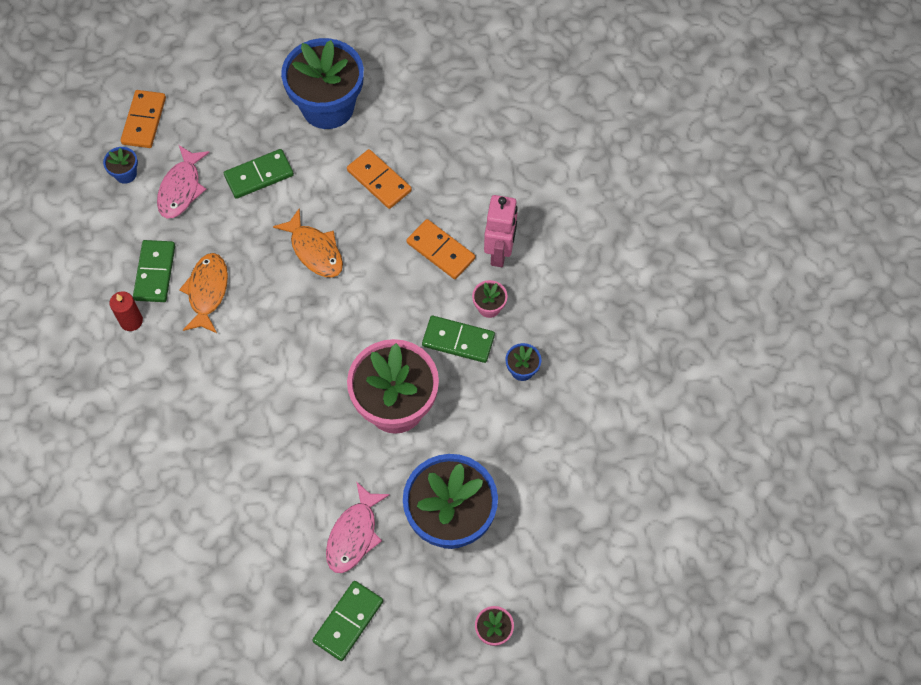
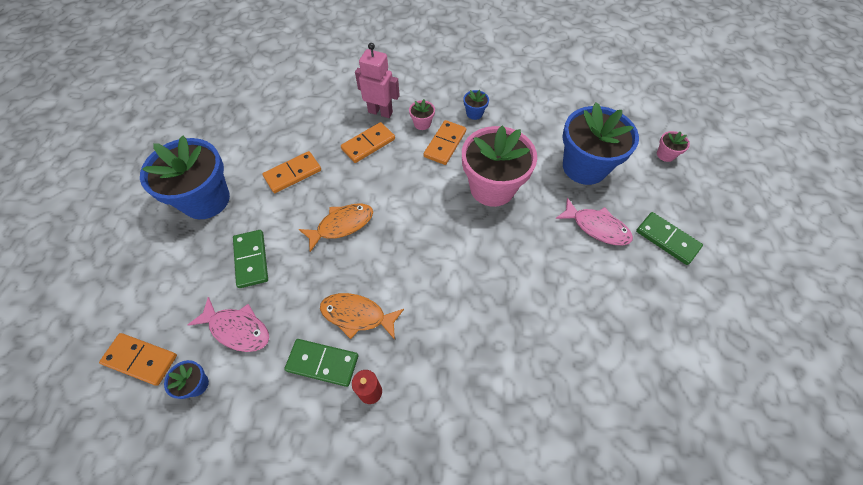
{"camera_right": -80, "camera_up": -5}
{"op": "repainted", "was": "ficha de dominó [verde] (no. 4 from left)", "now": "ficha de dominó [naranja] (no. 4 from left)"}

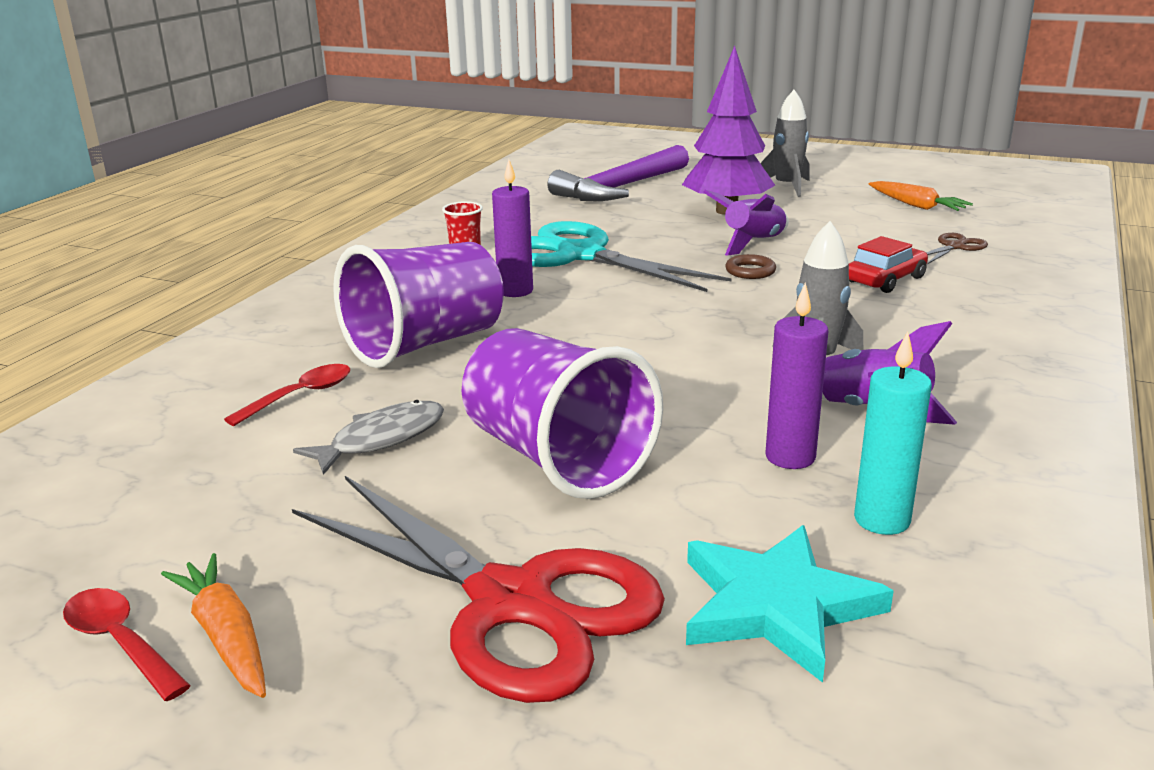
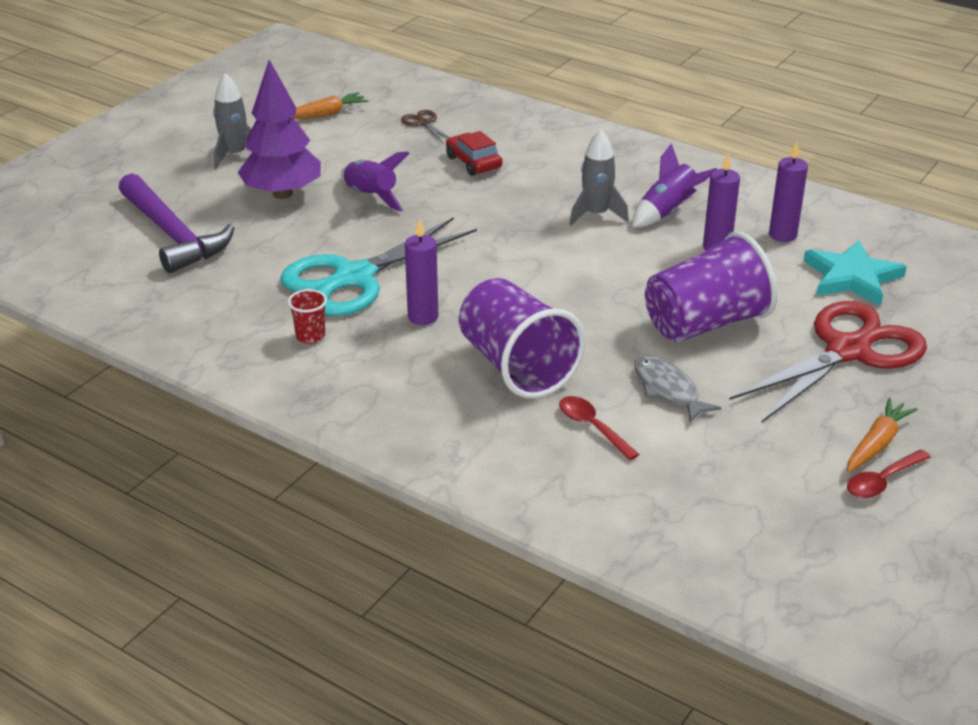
{"camera_right": -80, "camera_up": 10}
{"op": "gone", "was": "anillo [marrón]"}
{"op": "repainted", "was": "vela [turquesa]", "now": "vela [morado] (no. 3 from left)"}
{"op": "rotated", "was": "zanahoria [naranja] (no. 1 from left in the first image)", "clockwise": 150}

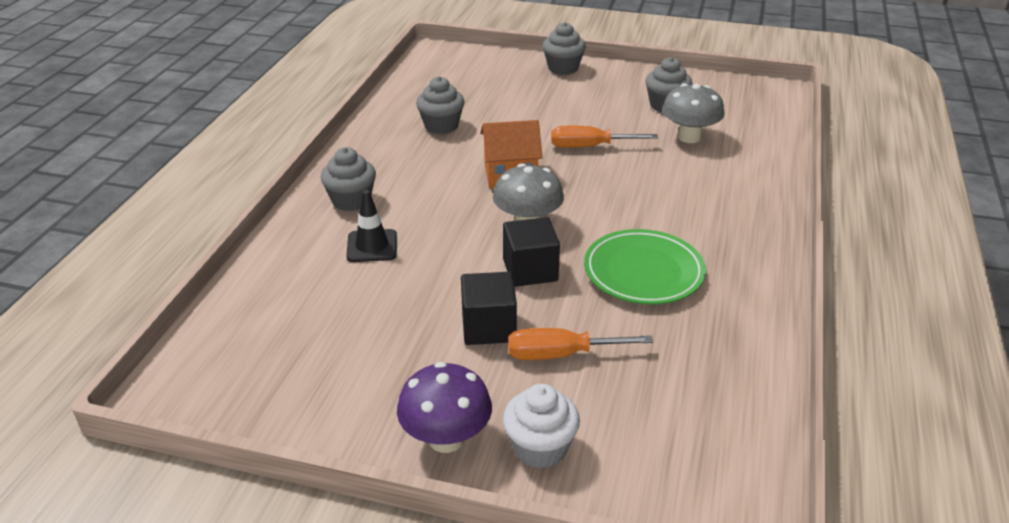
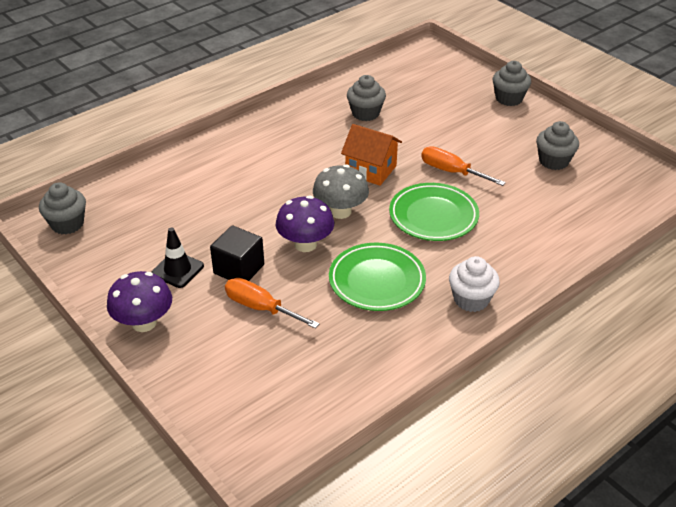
{"camera_right": 35, "camera_up": 5}
{"op": "gone", "was": "seta [gris] (no. 2 from left)"}
{"op": "shifted", "was": "magdalena [gris] (no. 1 from left)"}
{"op": "shifted", "was": "cono de tráfico [negro]"}
{"op": "swapped", "was": "cubo [negro] (no. 2 from left)", "now": "seta [morado] (no. 2 from left)"}
{"op": "shifted", "was": "magdalena [blanco]"}
{"op": "new", "now": "plato [verde] (no. 2 from left)"}

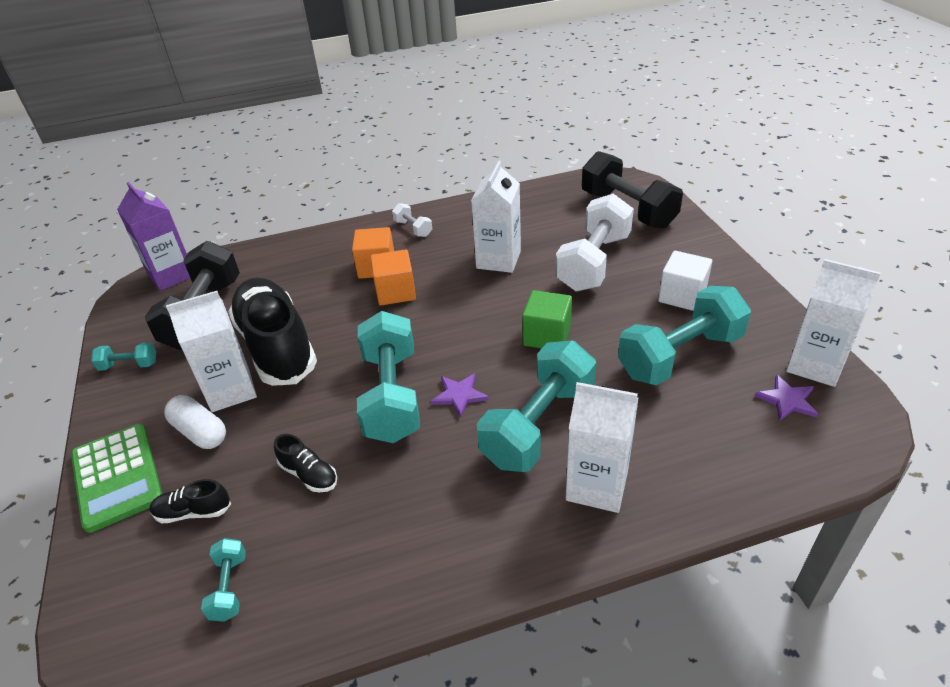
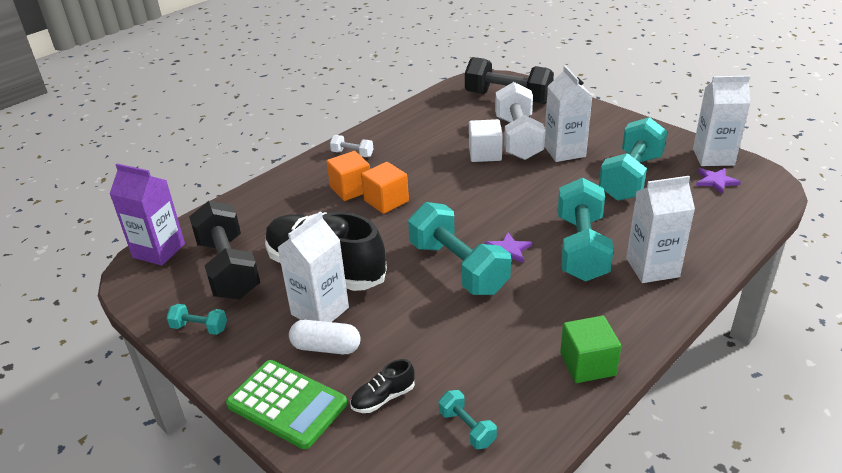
{"camera_right": -30, "camera_up": -5}
{"op": "shifted", "was": "cartón de leche [blanco] (no. 2 from left)"}
{"op": "shifted", "was": "cubo [blanco]"}
{"op": "shifted", "was": "cubo [verde]"}
{"op": "rotated", "was": "mancuerna [turquesa] (no. 1 from left)", "clockwise": 45}
{"op": "gone", "was": "zapato [negro] (no. 3 from left)"}

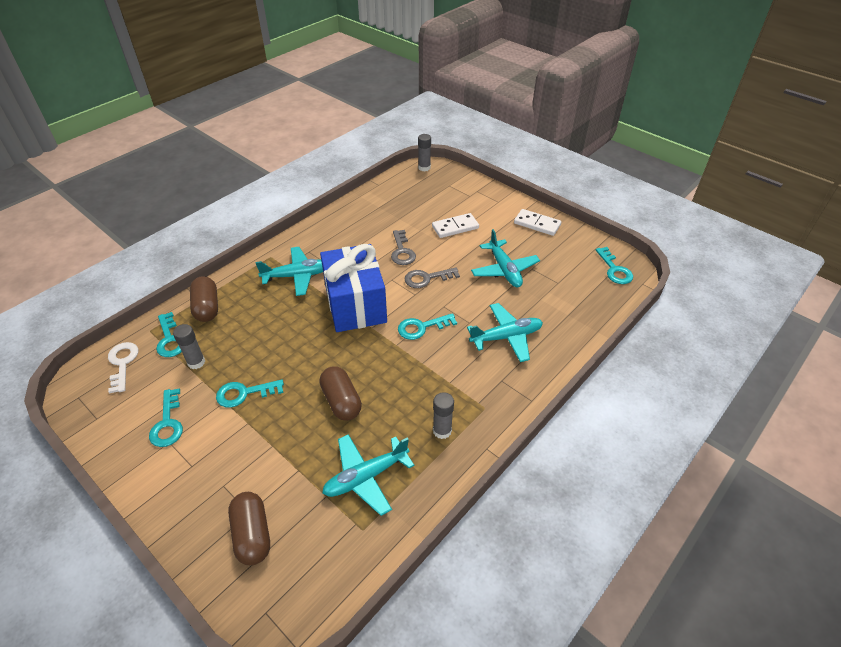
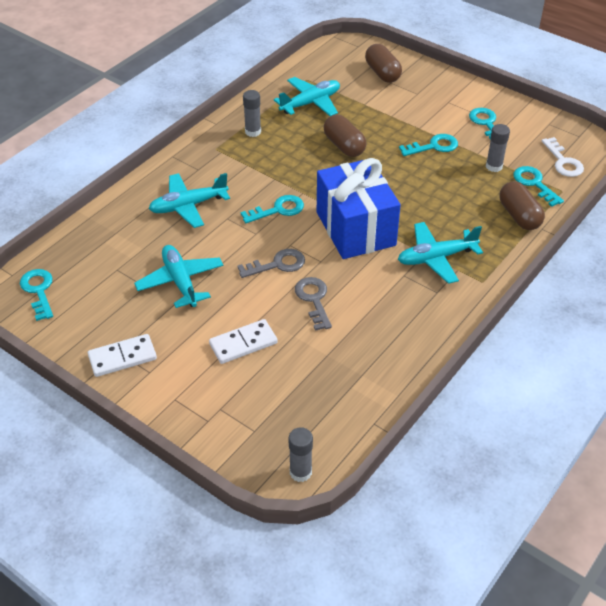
{"camera_right": 175, "camera_up": 0}
{"op": "rotated", "was": "ficha de dominó [blanco] (no. 2 from left in the first image)", "clockwise": -45}

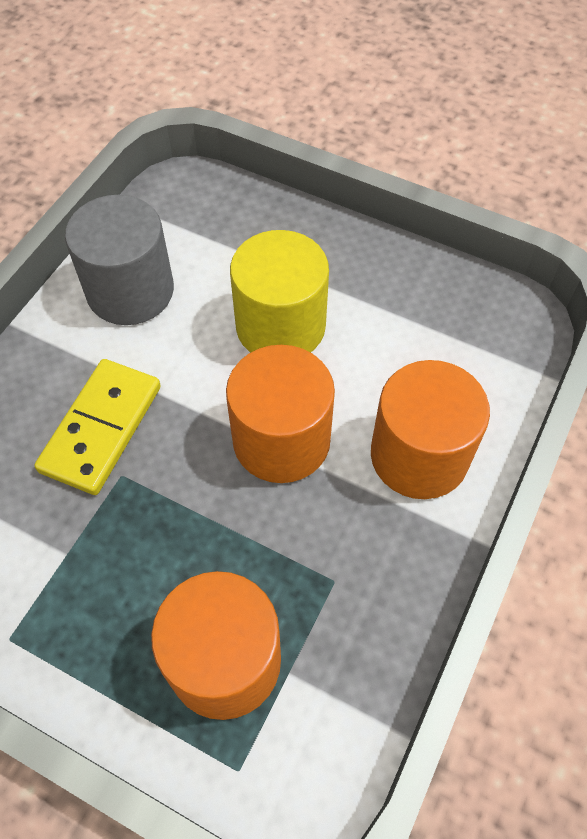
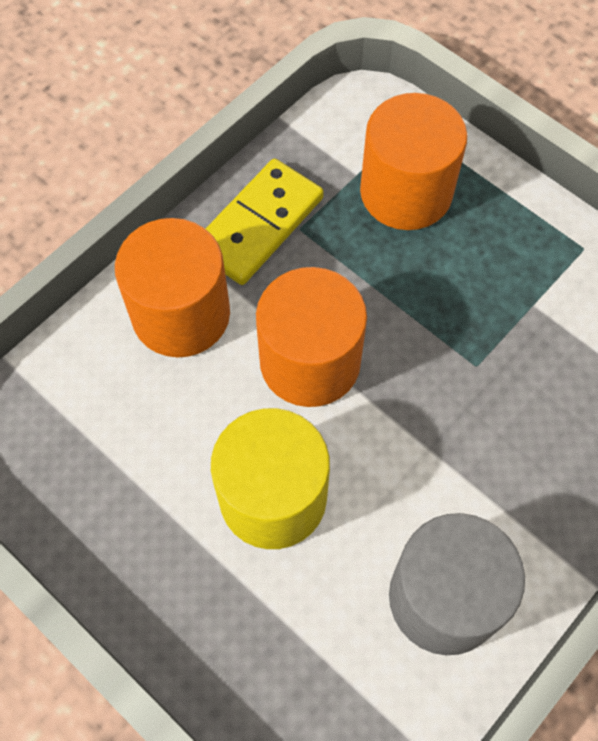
{"camera_right": -165, "camera_up": 5}
{"op": "shifted", "was": "ficha de dominó [amarillo]"}

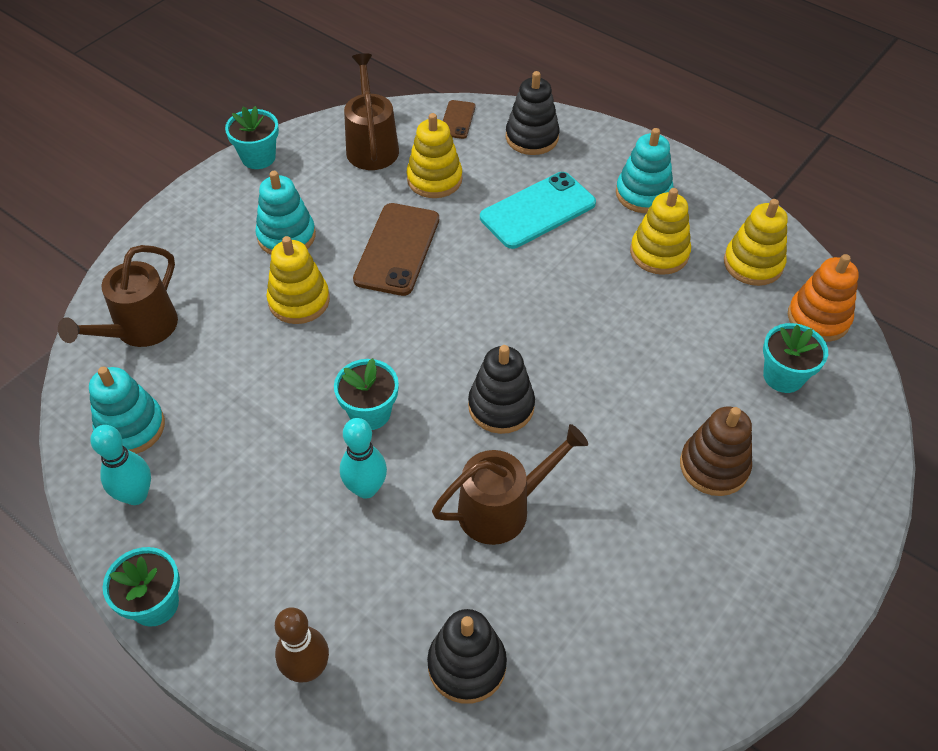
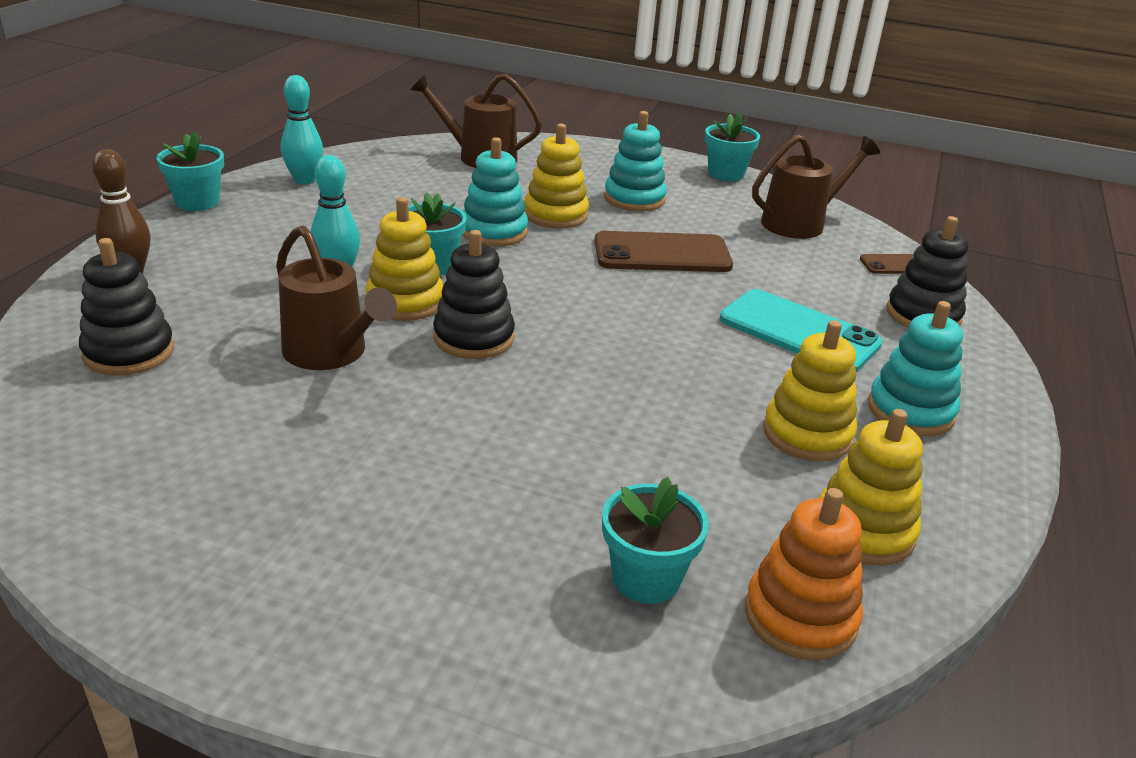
{"camera_right": 70, "camera_up": -20}
{"op": "shifted", "was": "juguete apilable [amarillo] (no. 2 from left in the first image)", "now": "juguete apilable [amarillo] (no. 1 from left)"}
{"op": "shifted", "was": "juguete apilable [turquesa] (no. 1 from left)"}
{"op": "gone", "was": "juguete apilable [marrón]"}

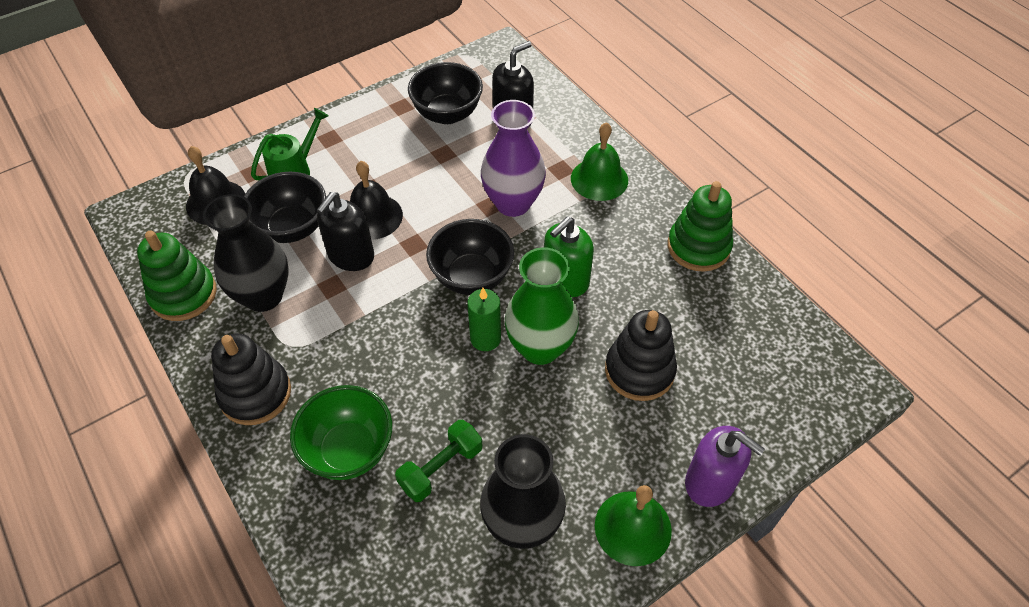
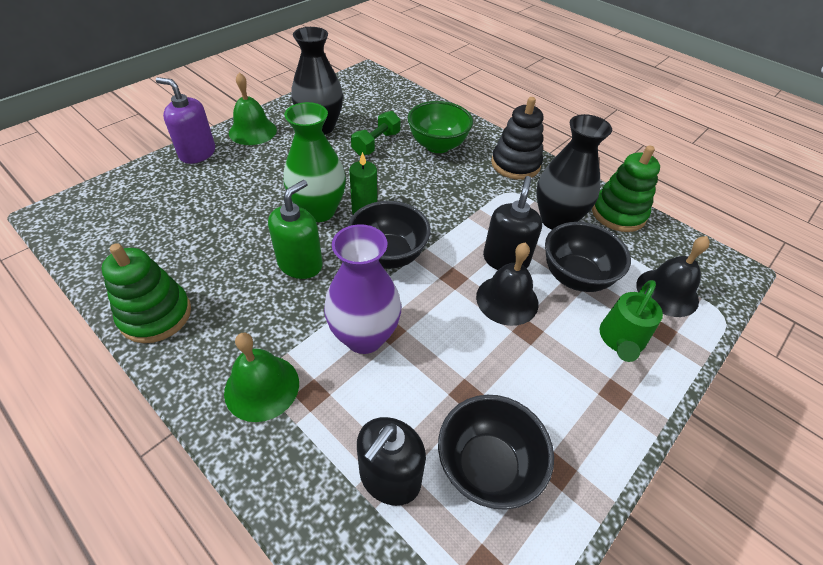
{"camera_right": 165, "camera_up": -5}
{"op": "gone", "was": "juguete apilable [negro] (no. 2 from left)"}

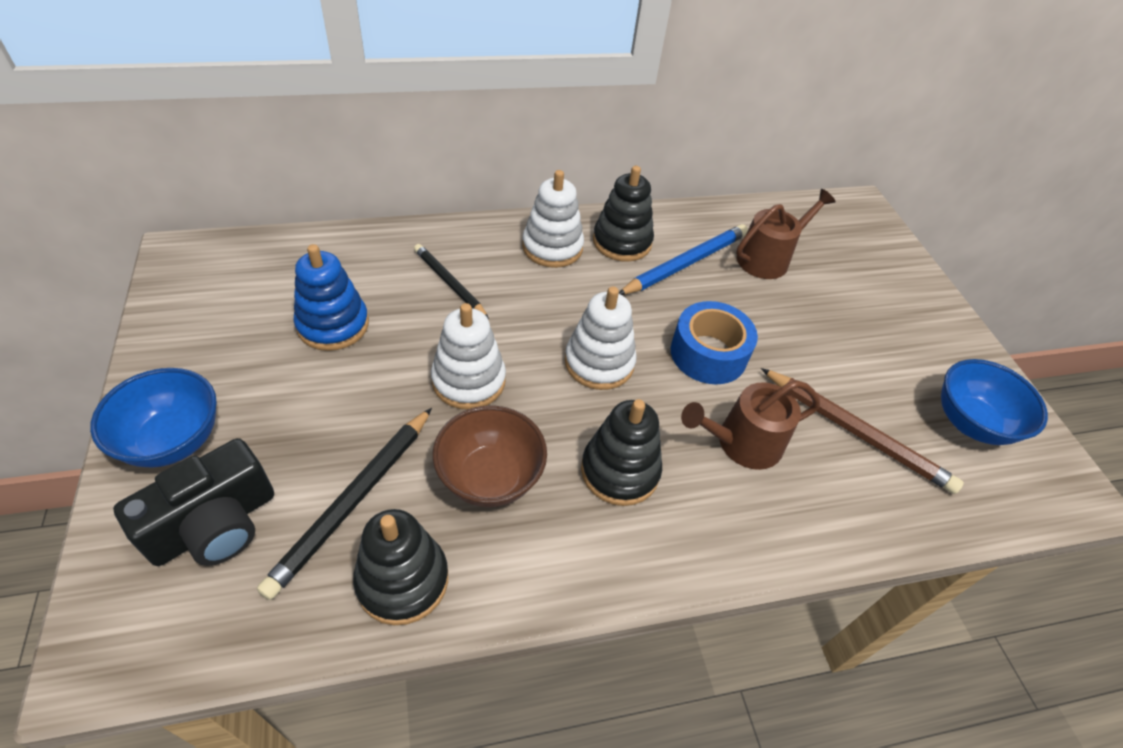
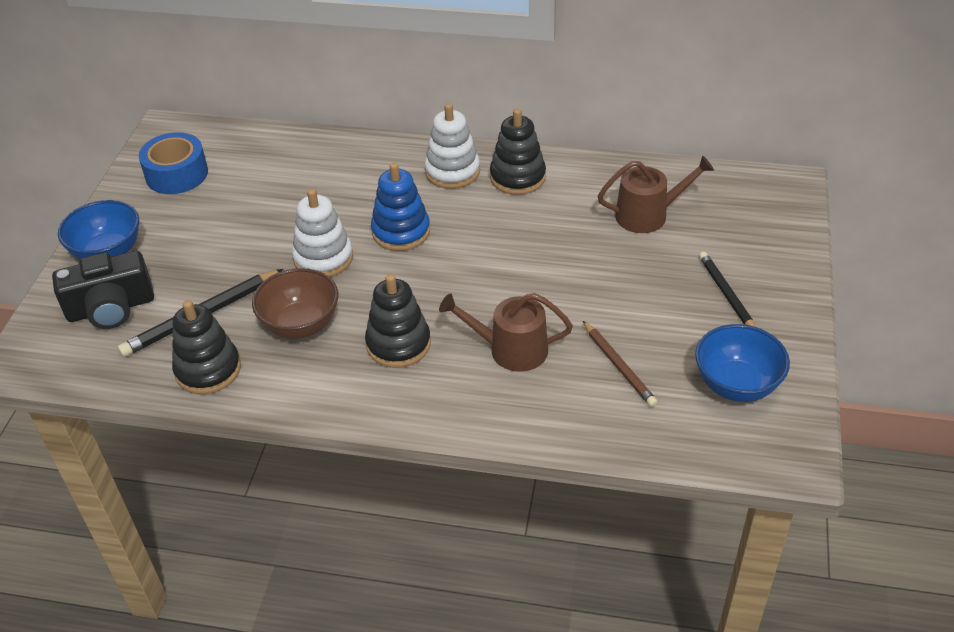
{"camera_right": 30, "camera_up": -5}
{"op": "gone", "was": "lápiz [azul]"}
{"op": "shifted", "was": "juguete apilable [azul]"}
{"op": "shifted", "was": "lápiz [negro] (no. 2 from left)"}
{"op": "gone", "was": "juguete apilable [blanco] (no. 3 from left)"}
{"op": "shifted", "was": "cinta adhesiva [azul]"}
{"op": "scaled", "was": "lápiz [marrón]", "ratio": 0.66}

